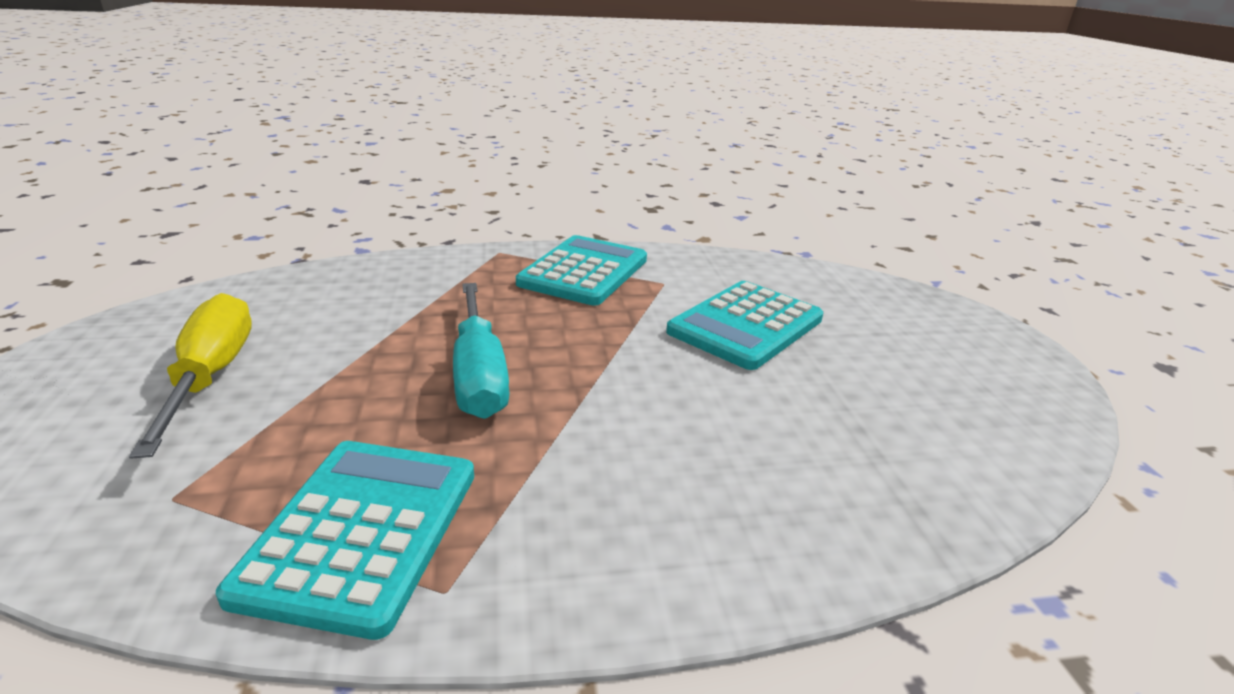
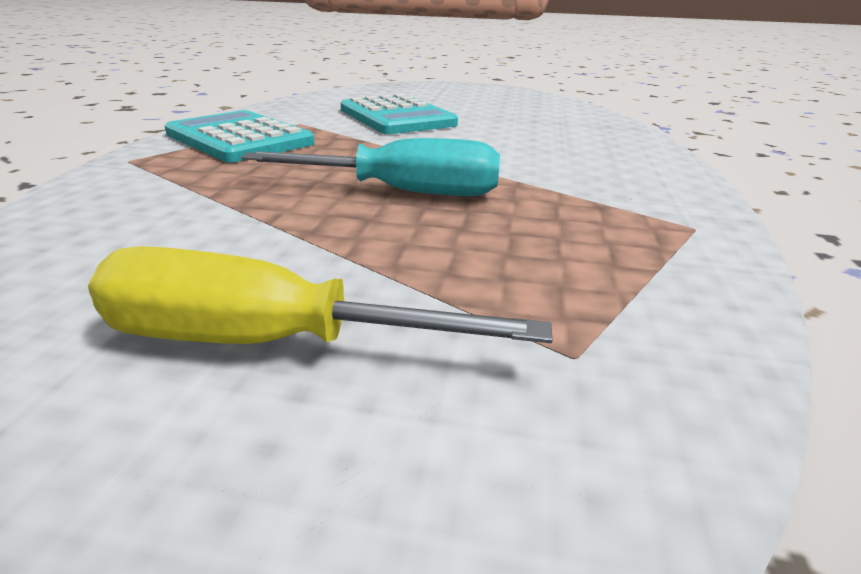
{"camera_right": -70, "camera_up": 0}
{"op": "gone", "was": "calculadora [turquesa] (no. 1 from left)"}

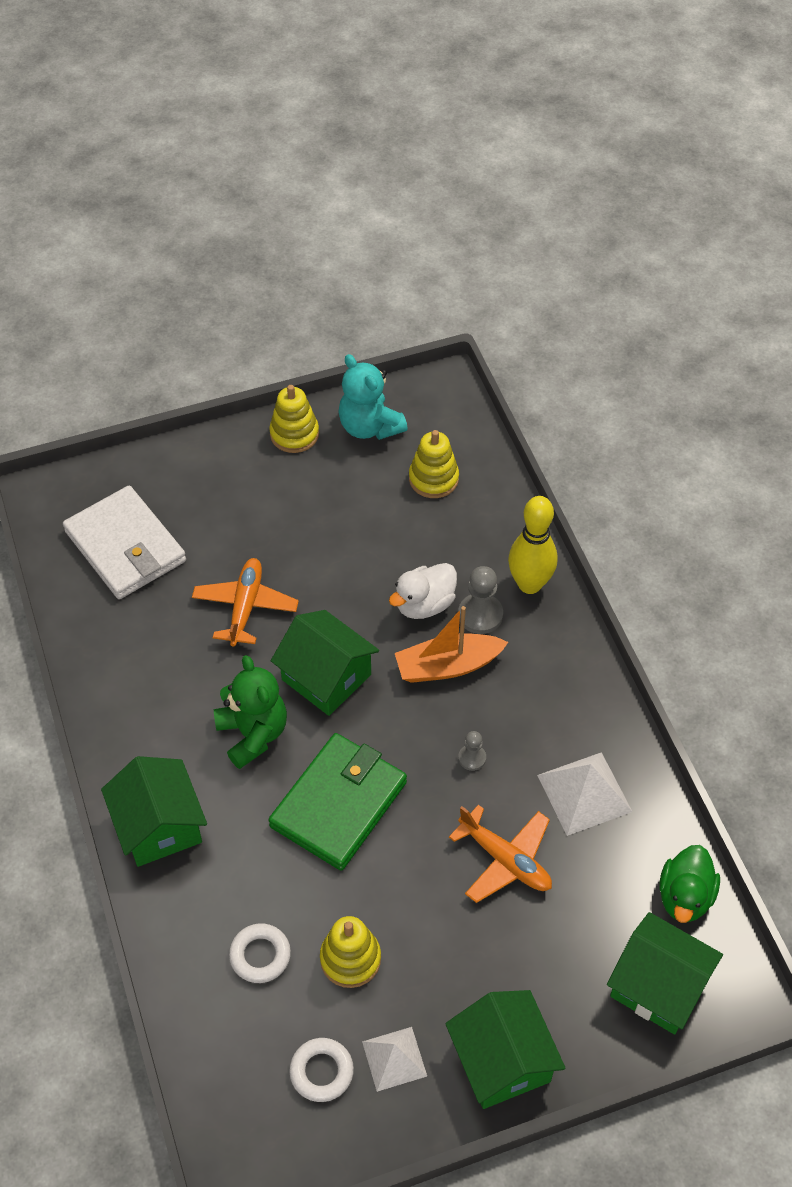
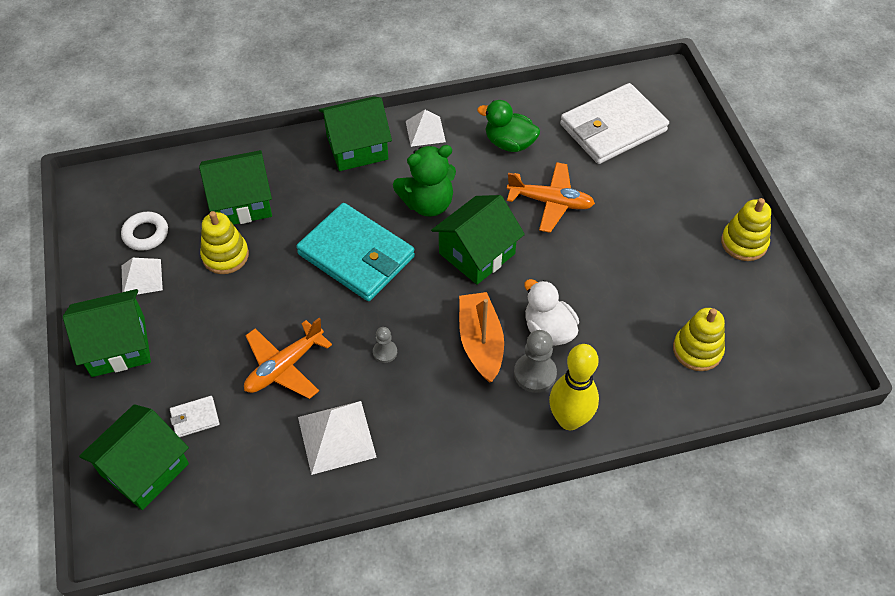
{"camera_right": 95, "camera_up": 0}
{"op": "gone", "was": "osito [turquesa]"}
{"op": "repainted", "was": "cartera [verde]", "now": "cartera [turquesa]"}
{"op": "shifted", "was": "pato [verde]"}
{"op": "swapped", "was": "anillo [blanco] (no. 1 from left)", "now": "casa [verde] (no. 3 from left)"}
{"op": "new", "now": "pirámide [blanco] (no. 3 from left)"}
{"op": "new", "now": "cartera [blanco] (no. 1 from left)"}

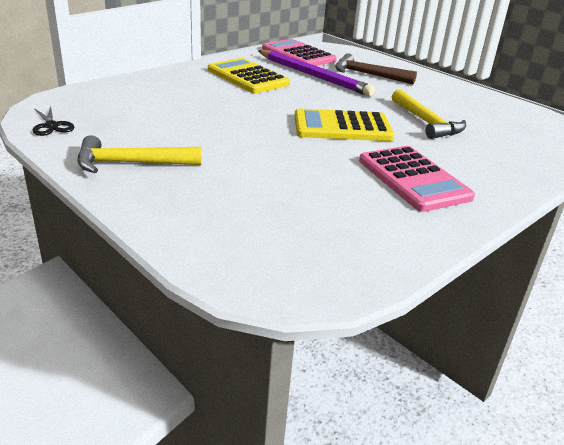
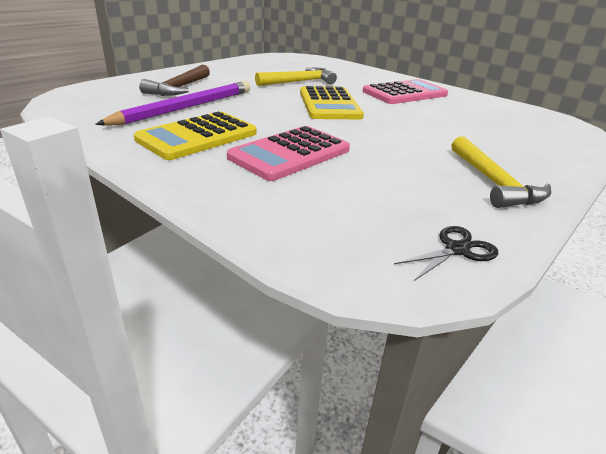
{"camera_right": -95, "camera_up": 0}
{"op": "shifted", "was": "calculadora [rosa] (no. 1 from left)"}

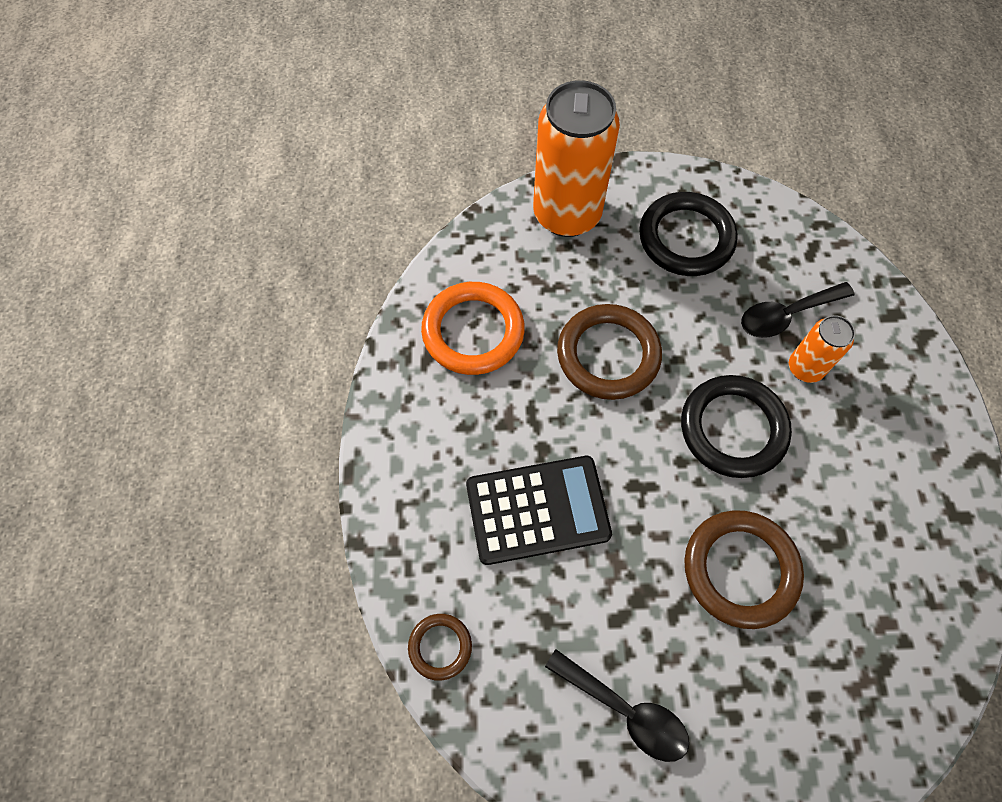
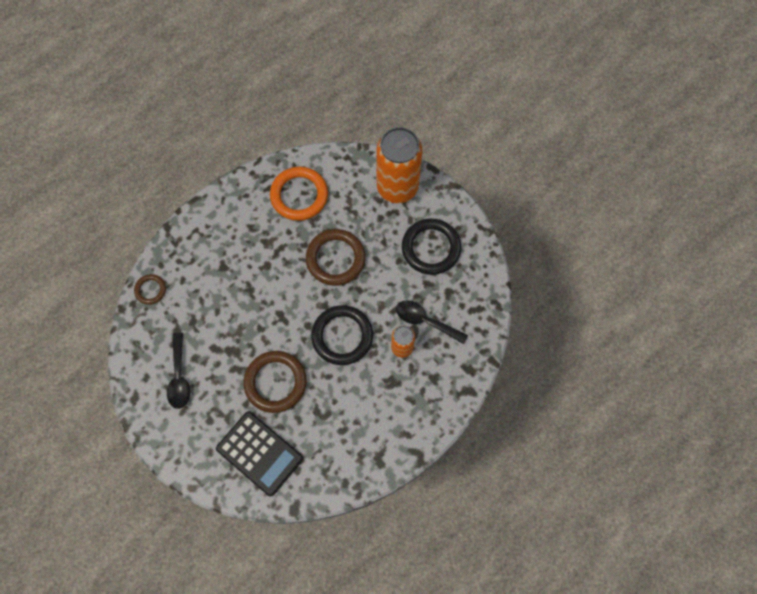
{"camera_right": 50, "camera_up": 5}
{"op": "shifted", "was": "calculadora [negro]"}

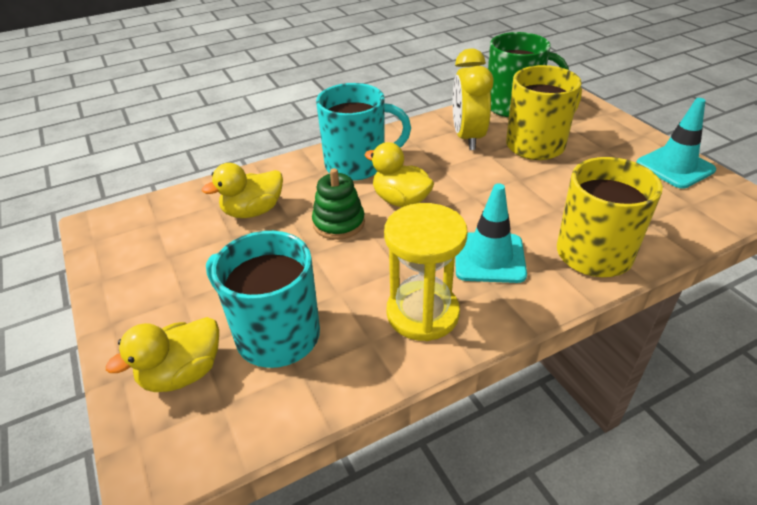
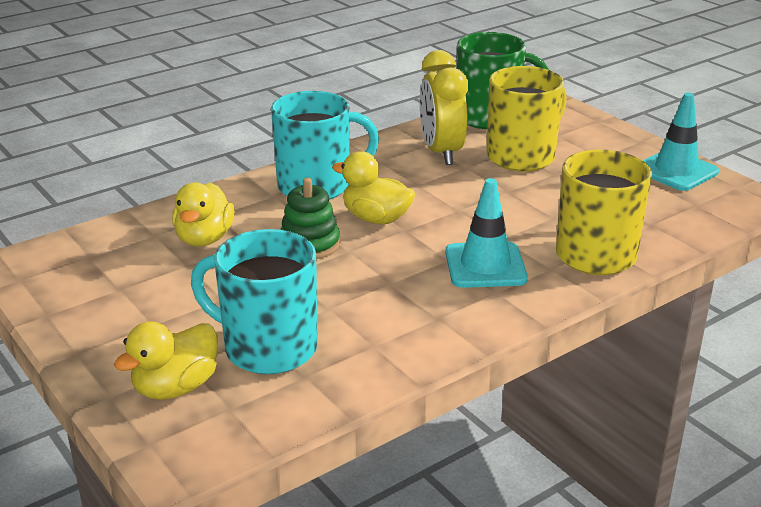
{"camera_right": -10, "camera_up": -10}
{"op": "rotated", "was": "pato [amarillo] (no. 2 from left)", "clockwise": -45}
{"op": "gone", "was": "reloj de arena [amarillo]"}

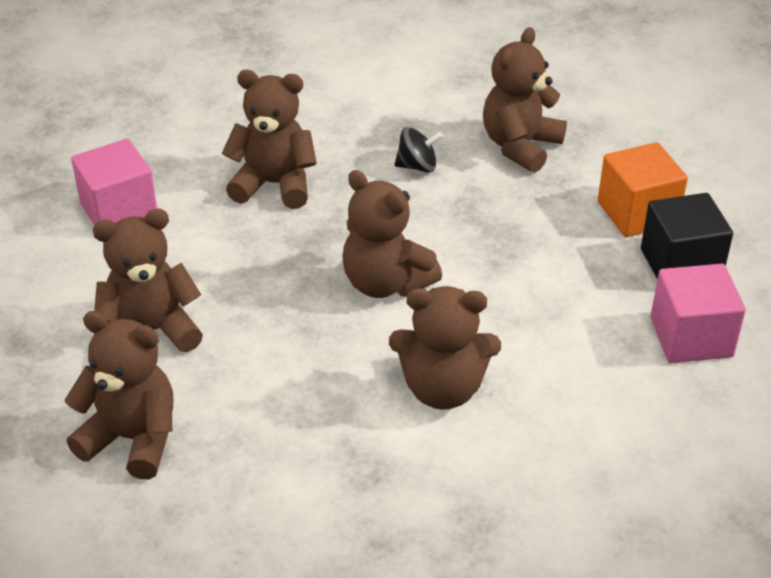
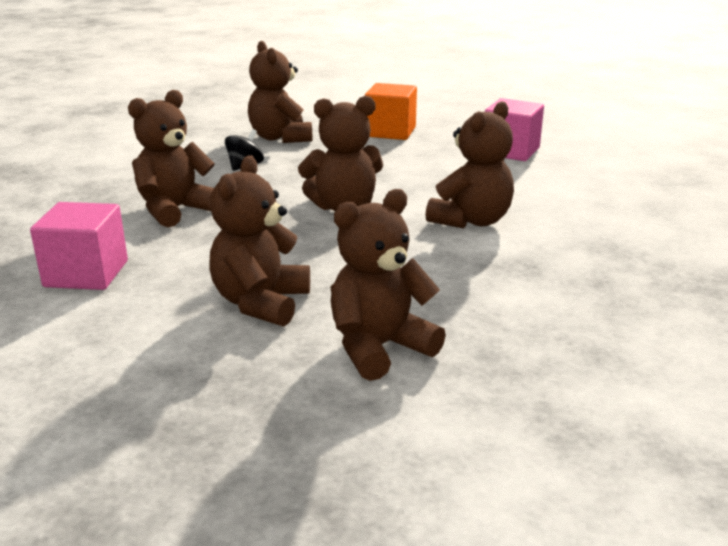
{"camera_right": -55, "camera_up": -15}
{"op": "gone", "was": "cubo [negro]"}

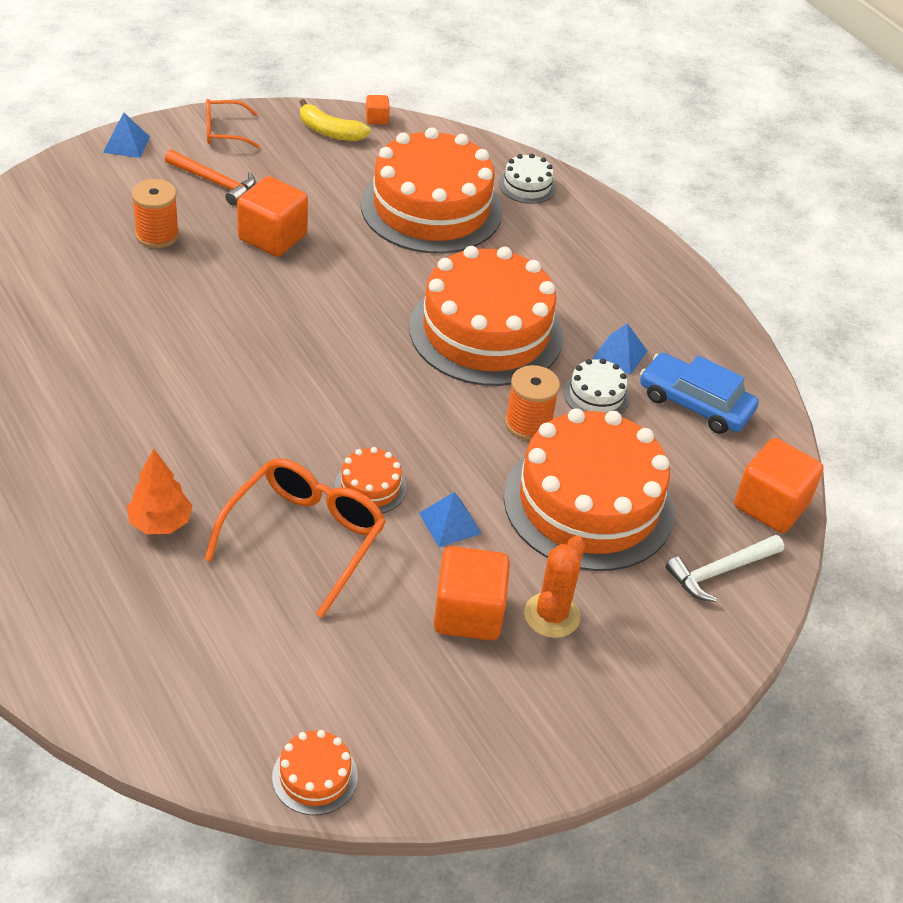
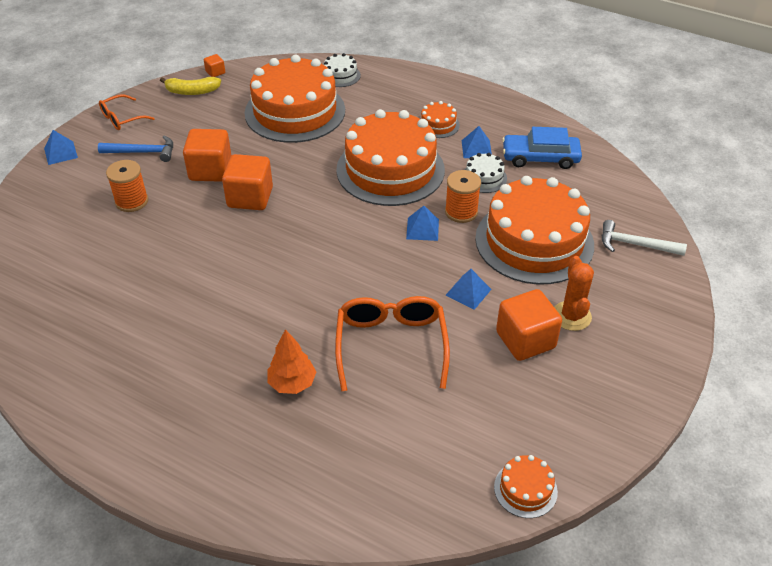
{"camera_right": -25, "camera_up": 0}
{"op": "repainted", "was": "martillo [naranja]", "now": "martillo [azul]"}
{"op": "shifted", "was": "cubo [naranja] (no. 4 from left in the first image)", "now": "cubo [naranja] (no. 3 from left)"}
{"op": "shifted", "was": "tarta [naranja] (no. 2 from left in the first image)", "now": "tarta [naranja] (no. 3 from left)"}
{"op": "rotated", "was": "martillo [blanco]", "clockwise": 75}
{"op": "new", "now": "pirámide [azul] (no. 2 from left)"}

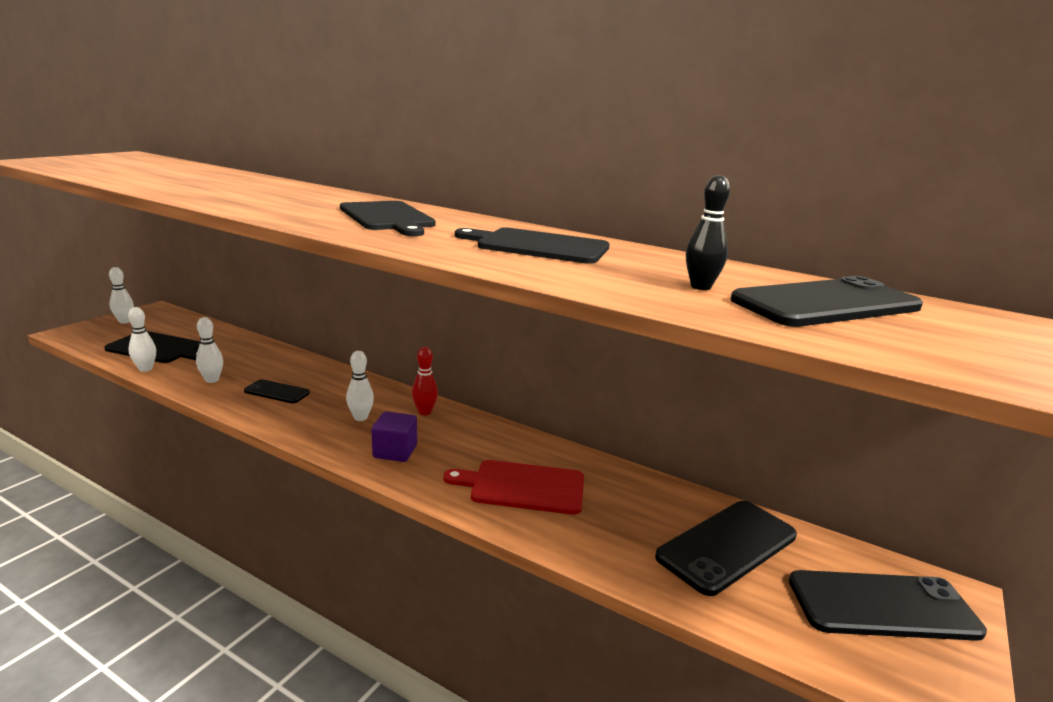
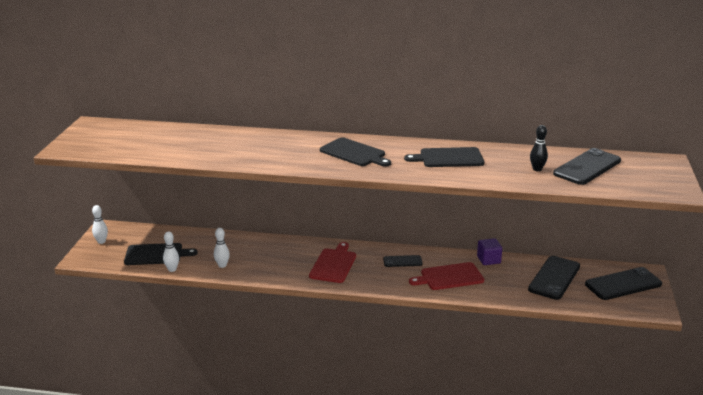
{"camera_right": -20, "camera_up": 5}
{"op": "gone", "was": "bolo [rojo]"}
{"op": "swapped", "was": "bolo [blanco] (no. 4 from left)", "now": "tabla de cortar [rojo] (no. 1 from left)"}
{"op": "shifted", "was": "móvil [negro] (no. 1 from left)"}
{"op": "shifted", "was": "cubo [morado]"}

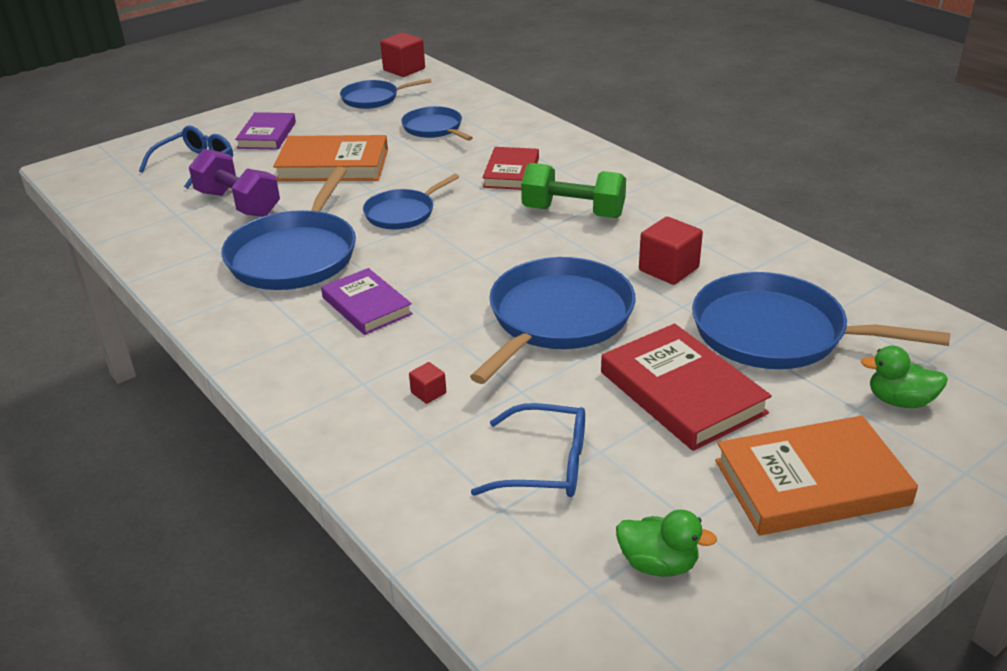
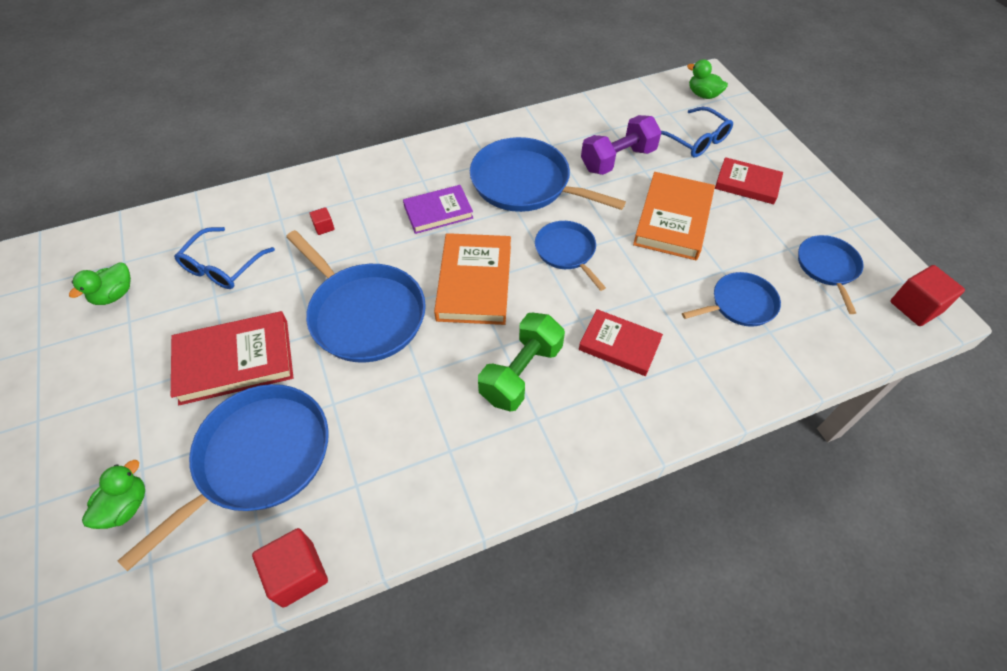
{"camera_right": 105, "camera_up": 20}
{"op": "repainted", "was": "libro [morado] (no. 1 from left)", "now": "libro [rojo] (no. 3 from left)"}
{"op": "shifted", "was": "cubo [rojo] (no. 3 from left in the first image)", "now": "cubo [rojo] (no. 1 from left)"}
{"op": "shifted", "was": "libro [naranja] (no. 2 from left in the first image)", "now": "libro [naranja] (no. 1 from left)"}
{"op": "new", "now": "pato [verde] (no. 3 from left)"}

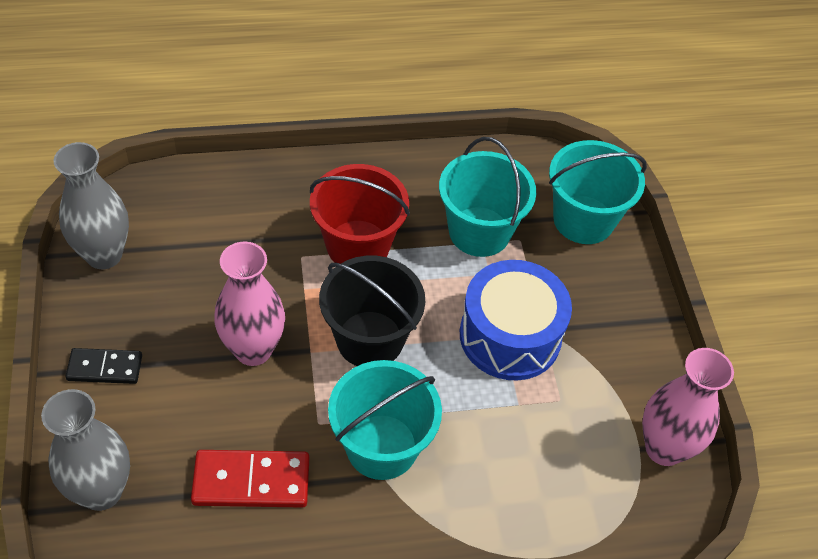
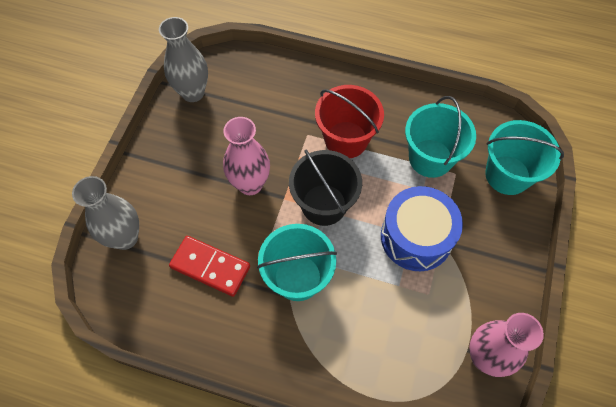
{"camera_right": 30, "camera_up": 10}
{"op": "gone", "was": "ficha de dominó [negro]"}

